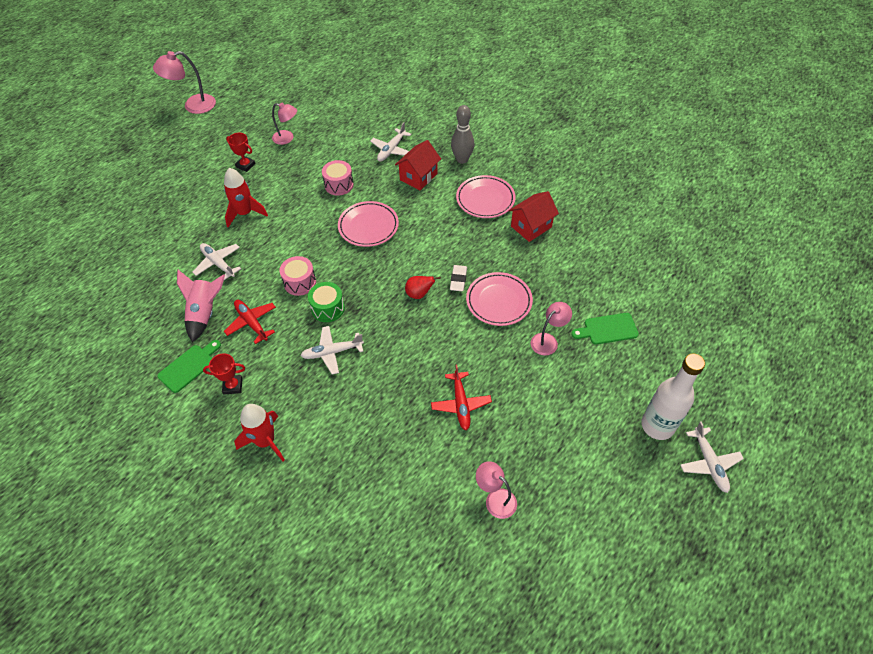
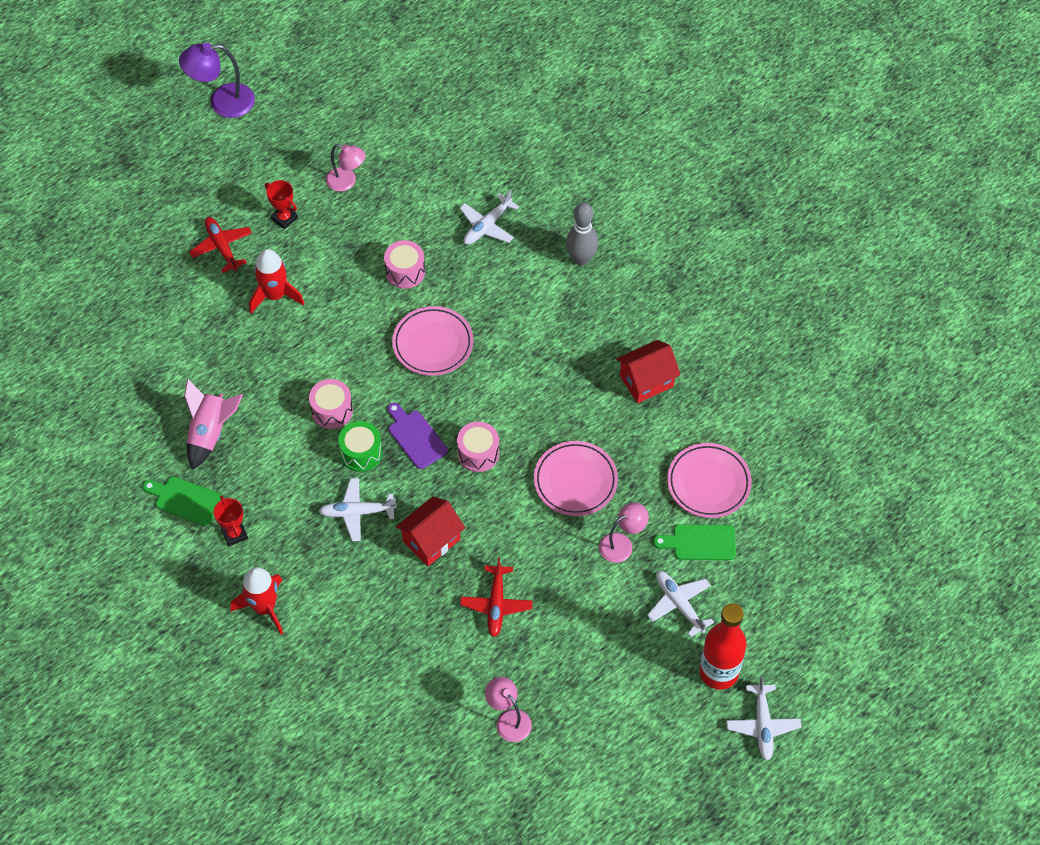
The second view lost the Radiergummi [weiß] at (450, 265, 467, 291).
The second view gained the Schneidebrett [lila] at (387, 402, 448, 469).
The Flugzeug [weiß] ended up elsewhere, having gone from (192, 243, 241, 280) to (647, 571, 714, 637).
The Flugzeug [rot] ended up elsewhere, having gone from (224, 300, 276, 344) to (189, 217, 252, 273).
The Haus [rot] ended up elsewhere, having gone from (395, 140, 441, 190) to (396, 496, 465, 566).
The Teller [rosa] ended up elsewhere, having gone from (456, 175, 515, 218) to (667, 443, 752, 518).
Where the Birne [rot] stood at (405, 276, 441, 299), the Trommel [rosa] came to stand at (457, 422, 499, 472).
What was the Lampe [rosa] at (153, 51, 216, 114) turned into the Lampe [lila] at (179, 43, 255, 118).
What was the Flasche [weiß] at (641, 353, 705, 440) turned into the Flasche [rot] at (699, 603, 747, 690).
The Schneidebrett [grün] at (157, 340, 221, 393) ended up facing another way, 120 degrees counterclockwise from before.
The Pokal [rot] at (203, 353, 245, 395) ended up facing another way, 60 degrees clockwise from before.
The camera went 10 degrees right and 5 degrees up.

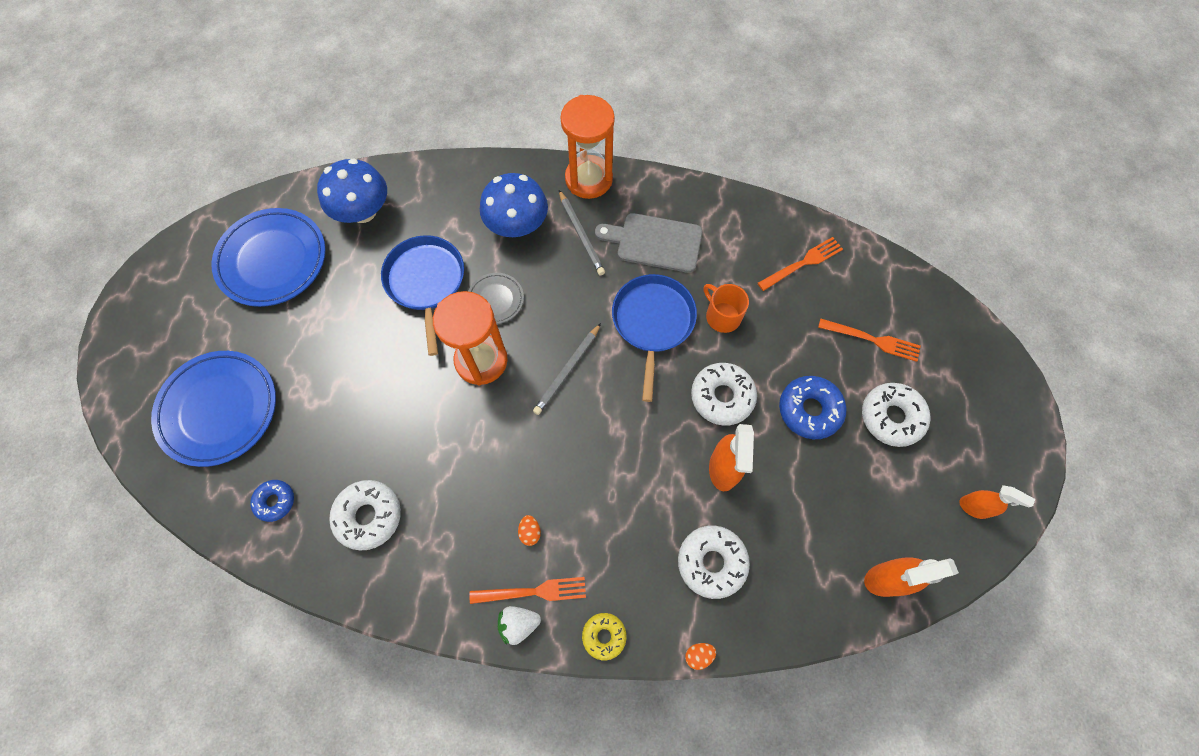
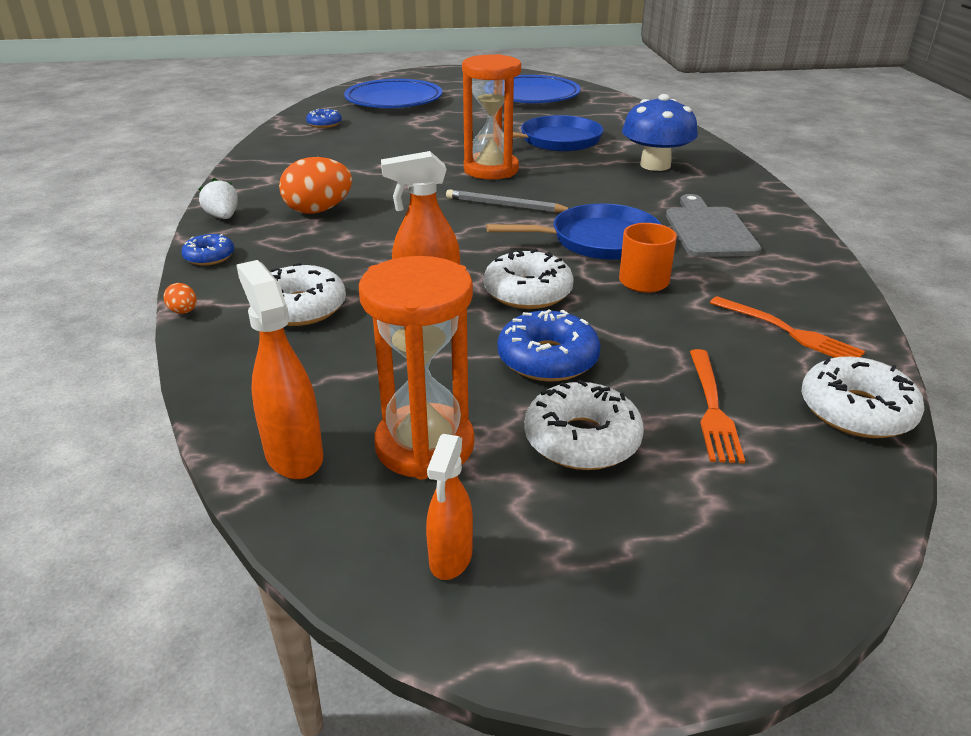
The second view lost the Pilz [blau] at (317, 158, 387, 223).
The second view lost the Teller [grau] at (468, 273, 524, 324).
The second view lost the Gabel [orange] at (469, 577, 586, 604).
The second view lost the Bleistift [grau] at (559, 190, 605, 276).
The Donut [weiß] ended up elsewhere, having gone from (329, 480, 401, 550) to (802, 356, 925, 438).
The Sanduhr [orange] ended up elsewhere, having gone from (560, 95, 615, 199) to (359, 256, 474, 480).
What was the Donut [gelb] at (582, 613, 627, 660) turned into the Donut [blau] at (181, 234, 234, 266).
The size of the Ei [orange] at (518, 515, 541, 546) changed by a factor of 2.27.
The camera went 75 degrees right and 35 degrees down.

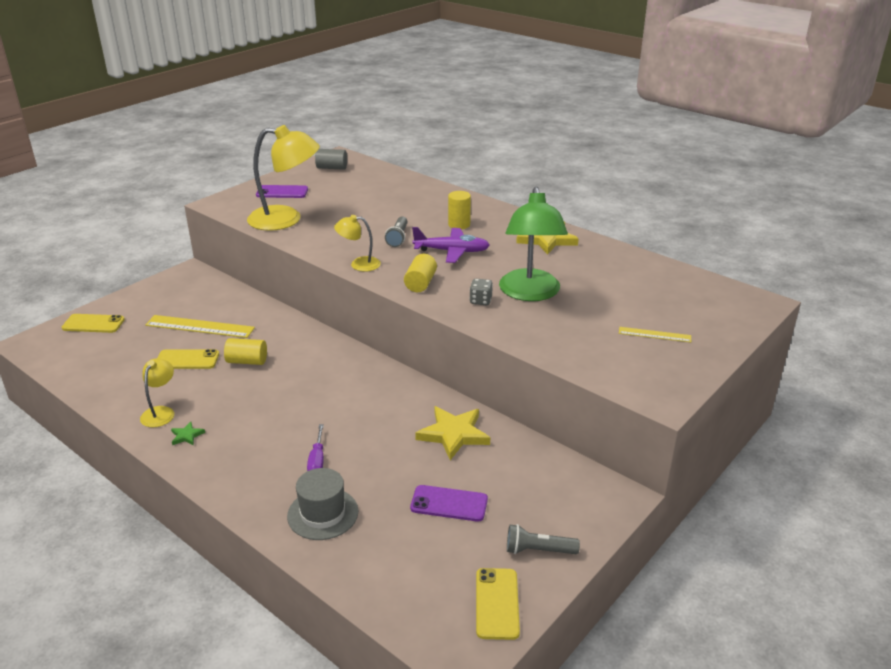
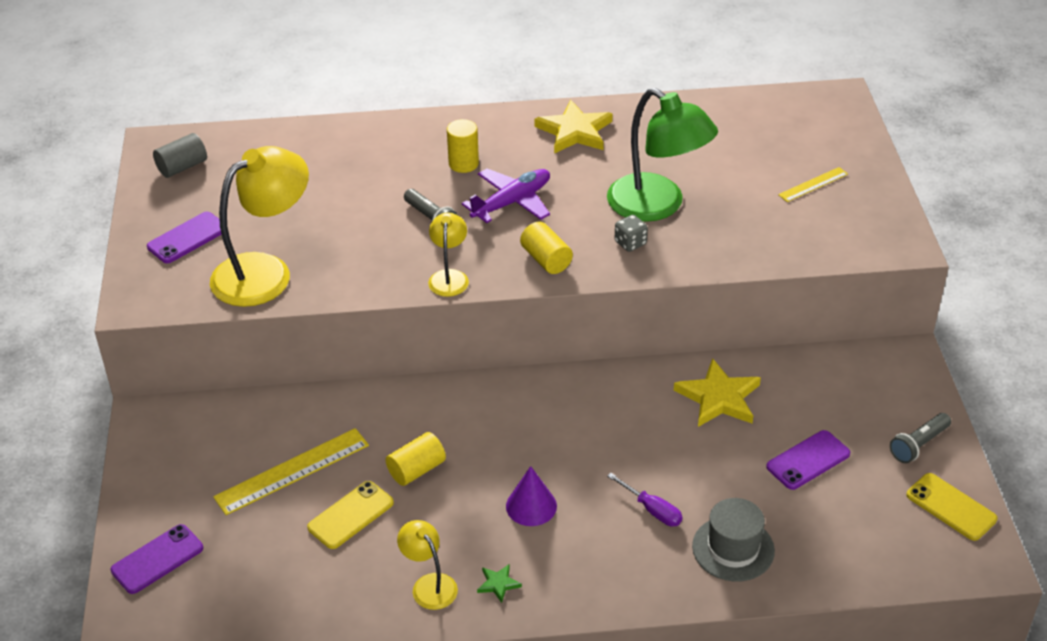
The second view gained the Kegel [lila] at (506, 466, 557, 526).
What was the Handy [gelb] at (62, 314, 125, 333) turned into the Handy [lila] at (111, 524, 203, 594).
The Lampe [gelb] at (334, 215, 381, 272) ended up facing another way, 135 degrees clockwise from before.
The camera went 45 degrees left and 10 degrees up.

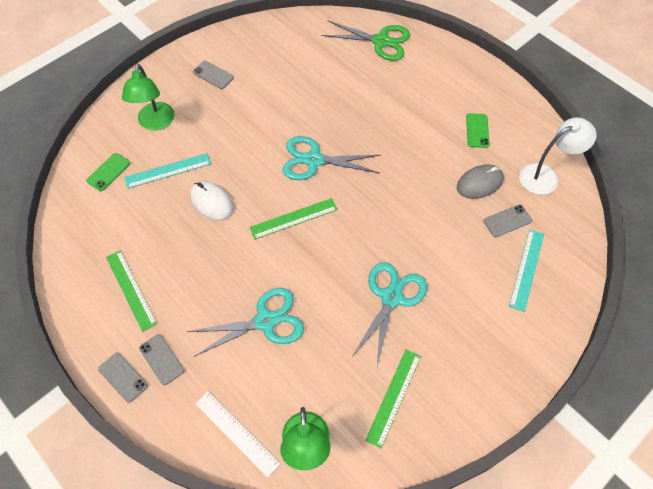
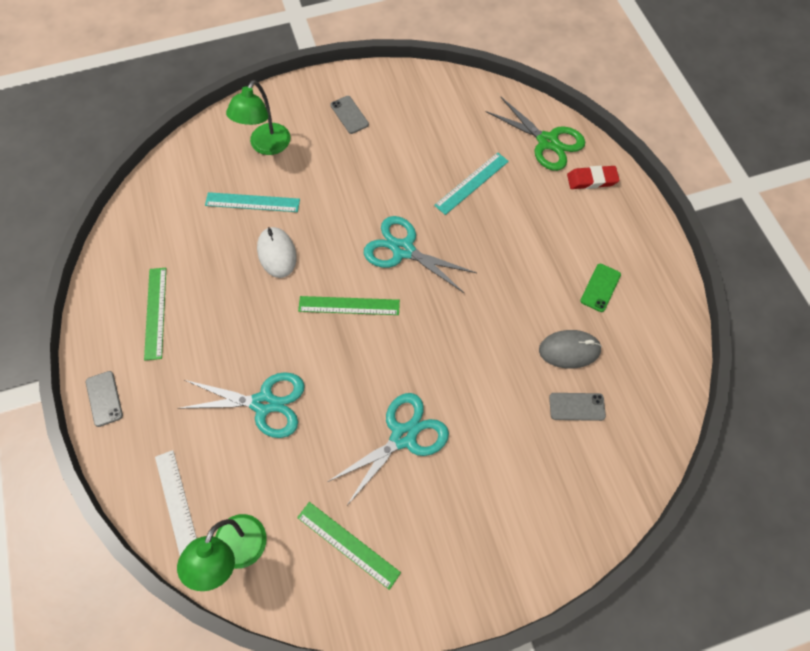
The second view lost the Handy [grün] at (86, 153, 130, 191).
The second view lost the Handy [grau] at (139, 334, 184, 385).
The second view lost the Lampe [weiß] at (519, 117, 596, 195).
The second view gained the Radiergummi [rot] at (567, 166, 620, 189).
The Lineal [türkis] ended up elsewhere, having gone from (509, 229, 544, 312) to (434, 152, 509, 215).
The Lineal [grün] at (365, 350, 421, 449) ended up facing another way, 75 degrees clockwise from before.
The camera went 25 degrees right and 5 degrees up.

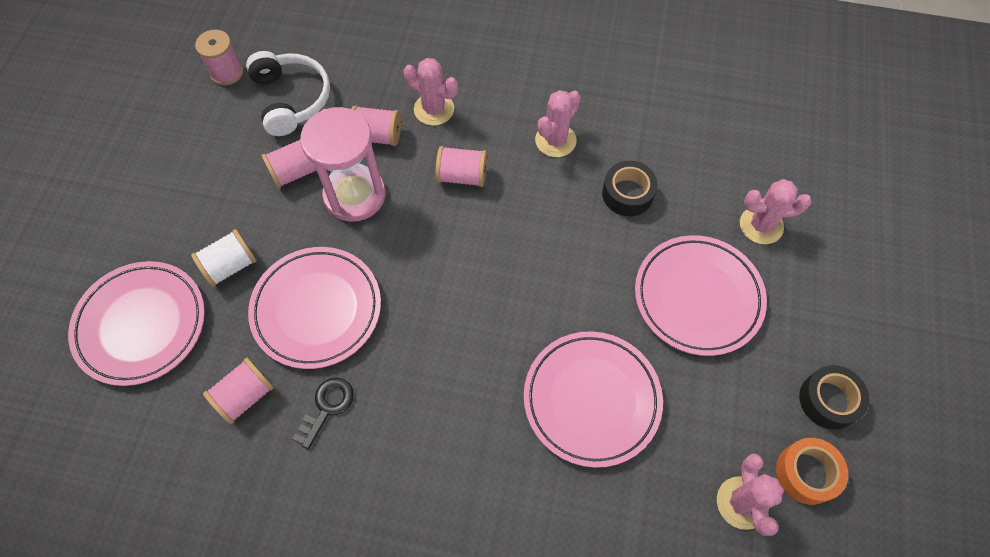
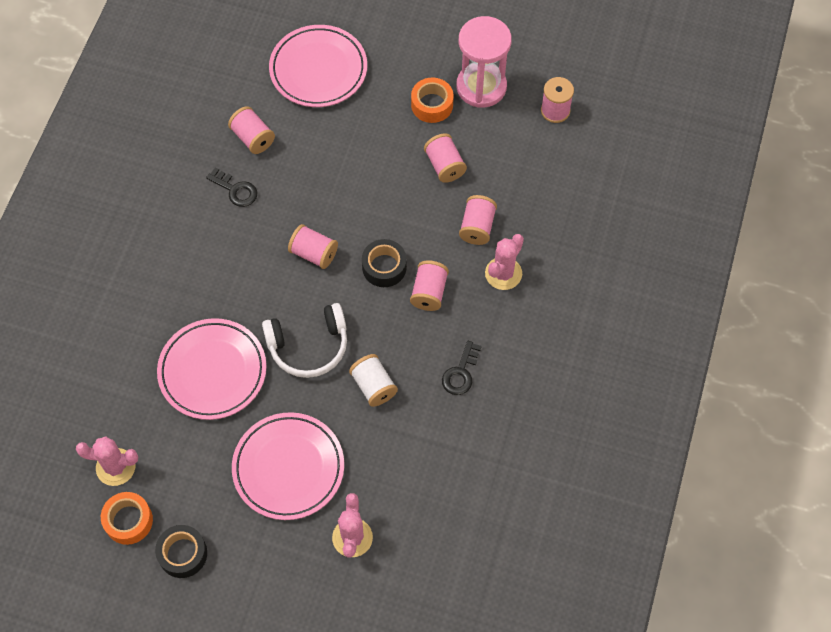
The second view lost the Teller [rosa] at (248, 247, 381, 369).
The second view gained the Garnrolle [rosa] at (288, 224, 338, 269).
The second view gained the Klebeband [orange] at (411, 78, 454, 123).
The Garnrolle [weiß] ended up elsewhere, having gone from (191, 229, 257, 287) to (349, 354, 398, 407).
The Kopfhörer [weiß] ended up elsewhere, having gone from (246, 51, 330, 136) to (262, 303, 347, 378).
The Sanduhr [rosa] ended up elsewhere, having gone from (300, 107, 386, 222) to (456, 16, 512, 108).
The Klebeband [schwarz] ended up elsewhere, having gone from (602, 161, 658, 216) to (362, 239, 407, 287).
Where the Kaktus [rosa] stood at (535, 90, 581, 157), the Schlüssel [schwarz] came to stand at (442, 341, 482, 395).
The camera went 95 degrees right and 0 degrees up.

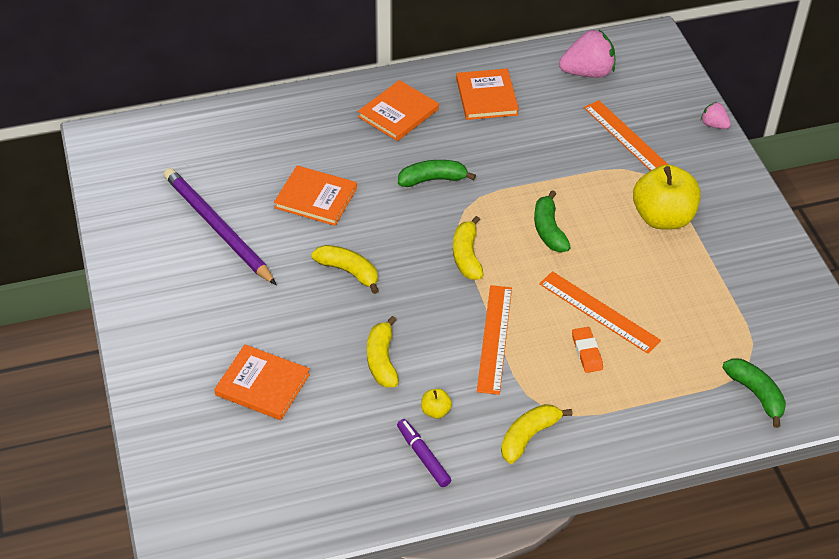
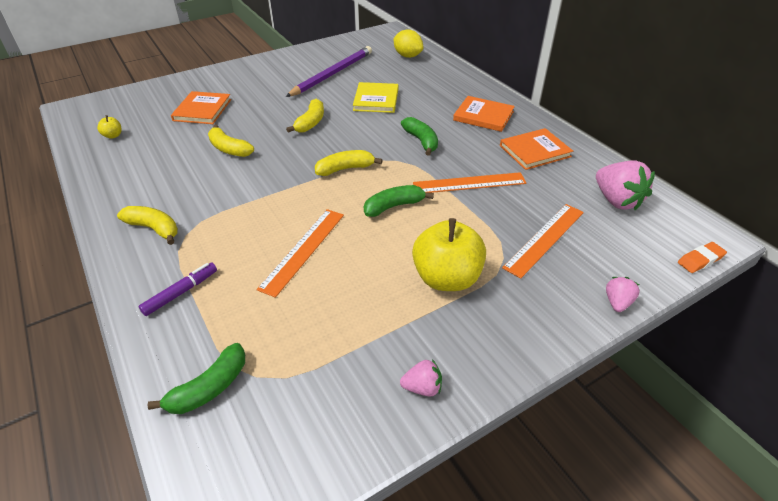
The second view gained the Zitrone [gelb] at (393, 29, 423, 58).
The second view gained the Erdbeere [rosa] at (400, 359, 442, 396).
The Filzstift [lila] ended up elsewhere, having gone from (397, 419, 451, 487) to (139, 263, 217, 316).
The Apfel [gelb] ended up elsewhere, having gone from (421, 389, 452, 419) to (97, 115, 122, 139).
The Lineal [orange] ended up elsewhere, having gone from (477, 285, 512, 395) to (413, 172, 527, 193).
The Radiergummi [orange] ended up elsewhere, having gone from (572, 327, 603, 373) to (678, 242, 727, 273).
What was the Buch [orange] at (274, 165, 357, 226) turned into the Buch [gelb] at (353, 82, 398, 113).
The Banane [gelb] at (367, 316, 399, 387) ended up facing another way, 120 degrees counterclockwise from before.
The camera went 75 degrees right and 5 degrees down.

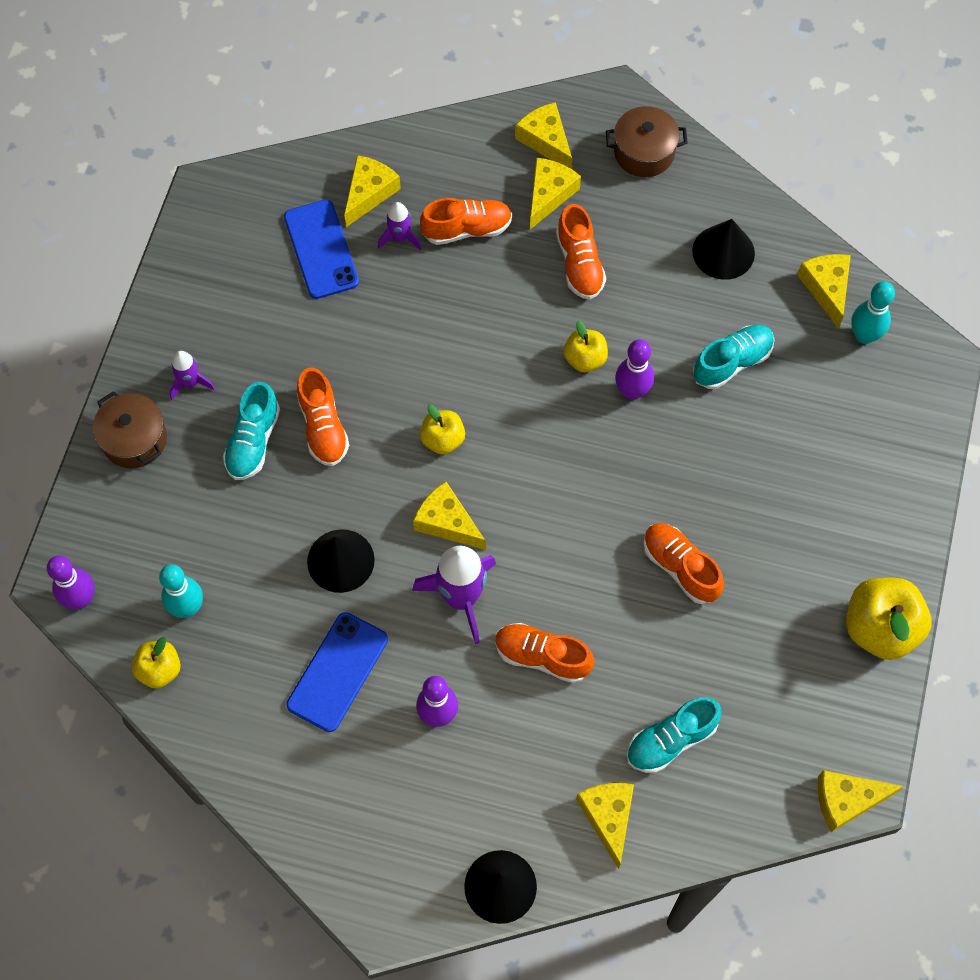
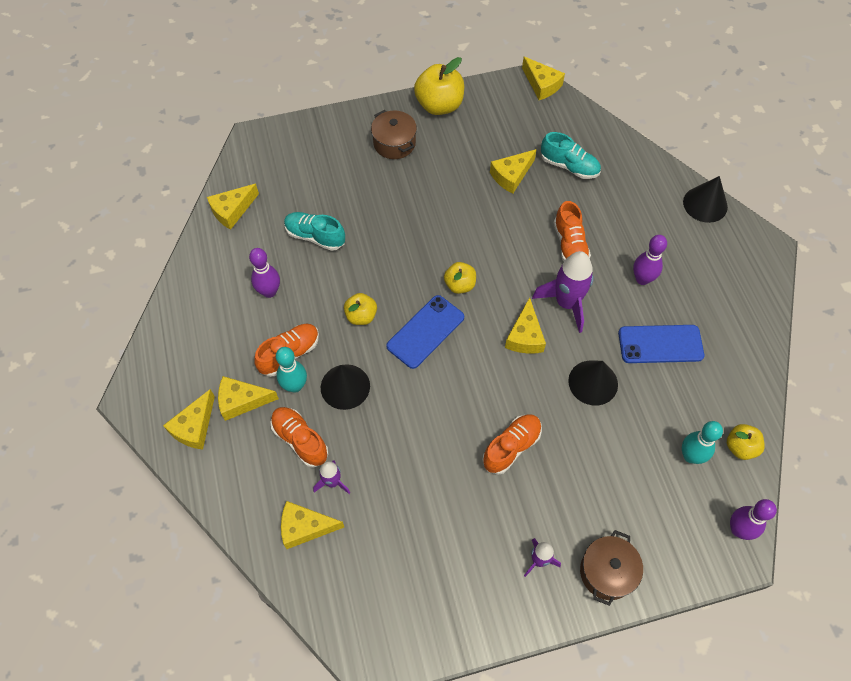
The second view lost the Schuh [türkis] at (223, 382, 280, 480).
The second view lost the Schuh [orange] at (643, 523, 724, 604).
The Handy [blau] ended up elsewhere, having gone from (284, 200, 359, 299) to (386, 295, 464, 369).
The Apfel [gelb] ended up elsewhere, having gone from (420, 405, 465, 455) to (444, 262, 476, 294).
The Käse [gelb] ended up elsewhere, having gone from (576, 783, 634, 869) to (490, 149, 537, 194).
The Kochtopf [braun] ended up elsewhere, having gone from (606, 106, 688, 177) to (371, 110, 417, 159).
The Bowlingkegel [lila] ended up elsewhere, having gone from (615, 339, 654, 400) to (249, 248, 280, 298).
The Kegel [schwarz] ended up elsewhere, having gone from (692, 219, 755, 280) to (321, 364, 370, 410).
The Bowlingkegel [türkis] ended up elsewhere, having gone from (851, 281, 895, 344) to (276, 347, 307, 393).
The camera went 120 degrees left and 5 degrees down.

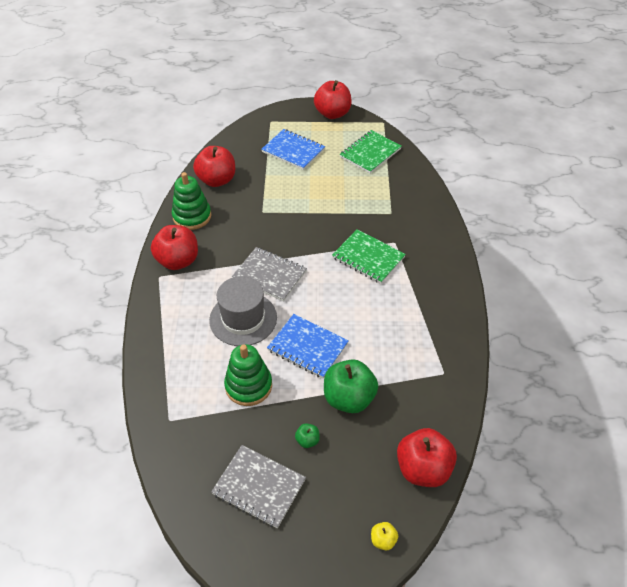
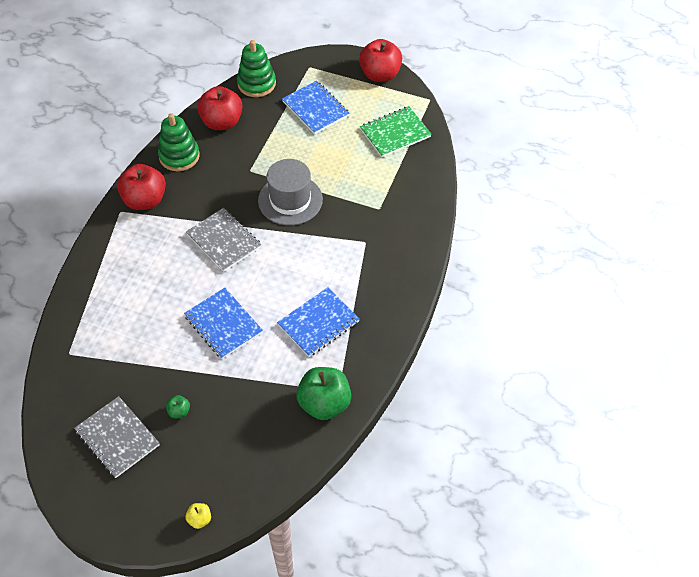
The second view lost the Notizbuch [grün] at (332, 229, 406, 284).
The second view lost the Apfel [rot] at (397, 428, 457, 487).
The second view gained the Notizbuch [blau] at (277, 287, 360, 357).
The Hut [grau] ended up elsewhere, having gone from (209, 276, 277, 346) to (258, 159, 323, 225).
The Stapelspielzeug [grün] ended up elsewhere, having gone from (224, 344, 272, 406) to (237, 40, 276, 97).
The Apfel [grün] ended up elsewhere, having gone from (324, 359, 378, 413) to (296, 367, 351, 420).
The camera went 20 degrees right and 5 degrees up.

